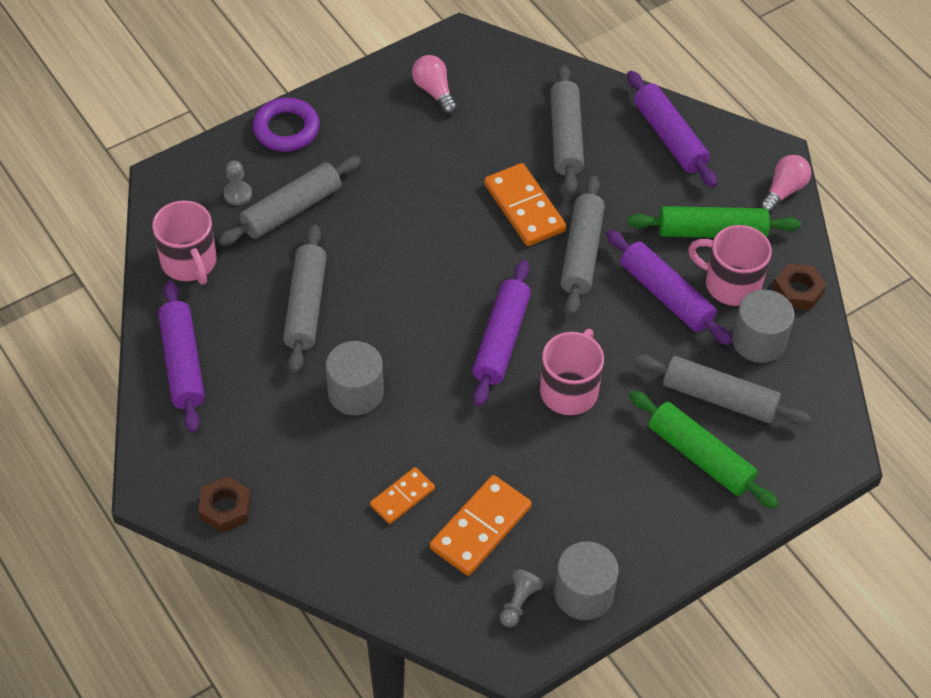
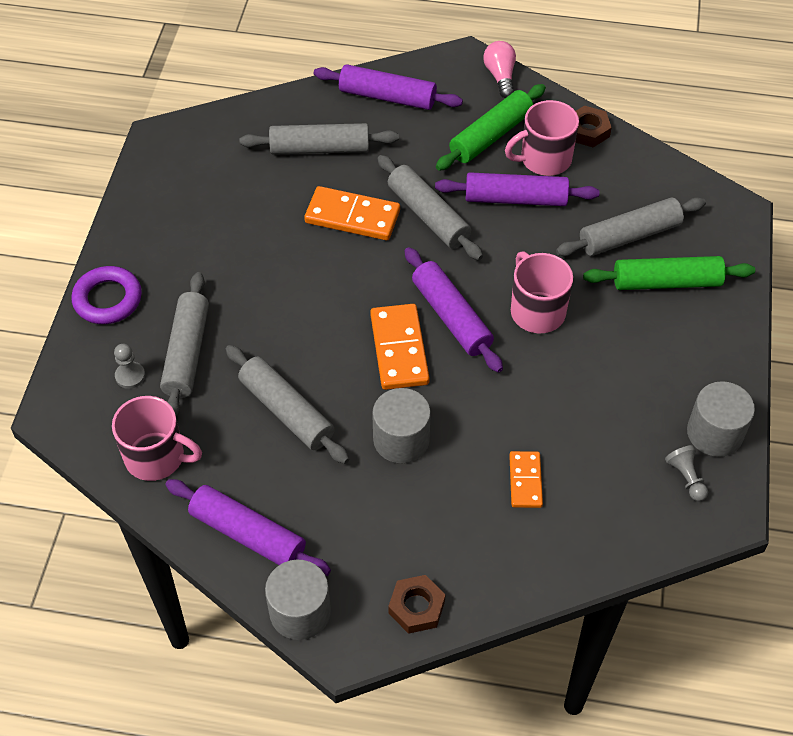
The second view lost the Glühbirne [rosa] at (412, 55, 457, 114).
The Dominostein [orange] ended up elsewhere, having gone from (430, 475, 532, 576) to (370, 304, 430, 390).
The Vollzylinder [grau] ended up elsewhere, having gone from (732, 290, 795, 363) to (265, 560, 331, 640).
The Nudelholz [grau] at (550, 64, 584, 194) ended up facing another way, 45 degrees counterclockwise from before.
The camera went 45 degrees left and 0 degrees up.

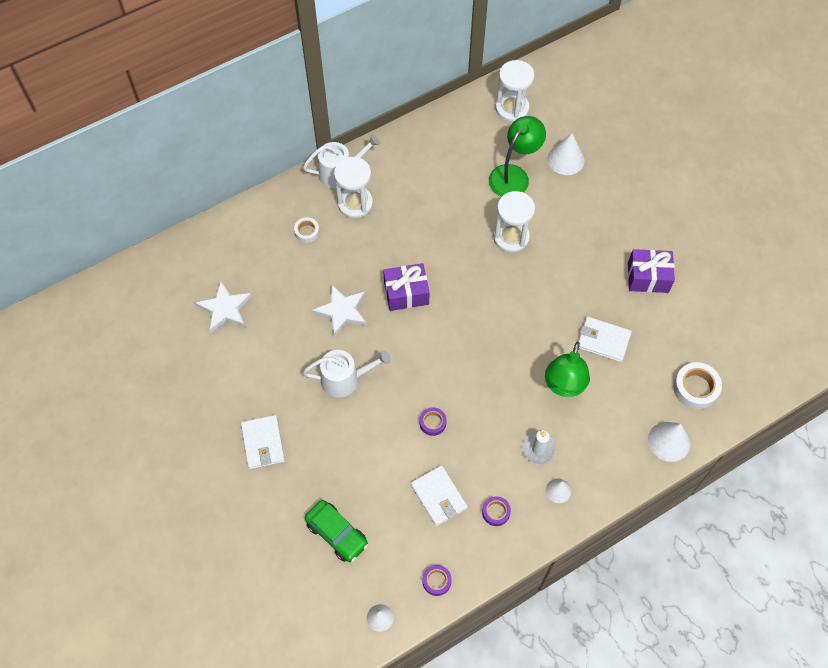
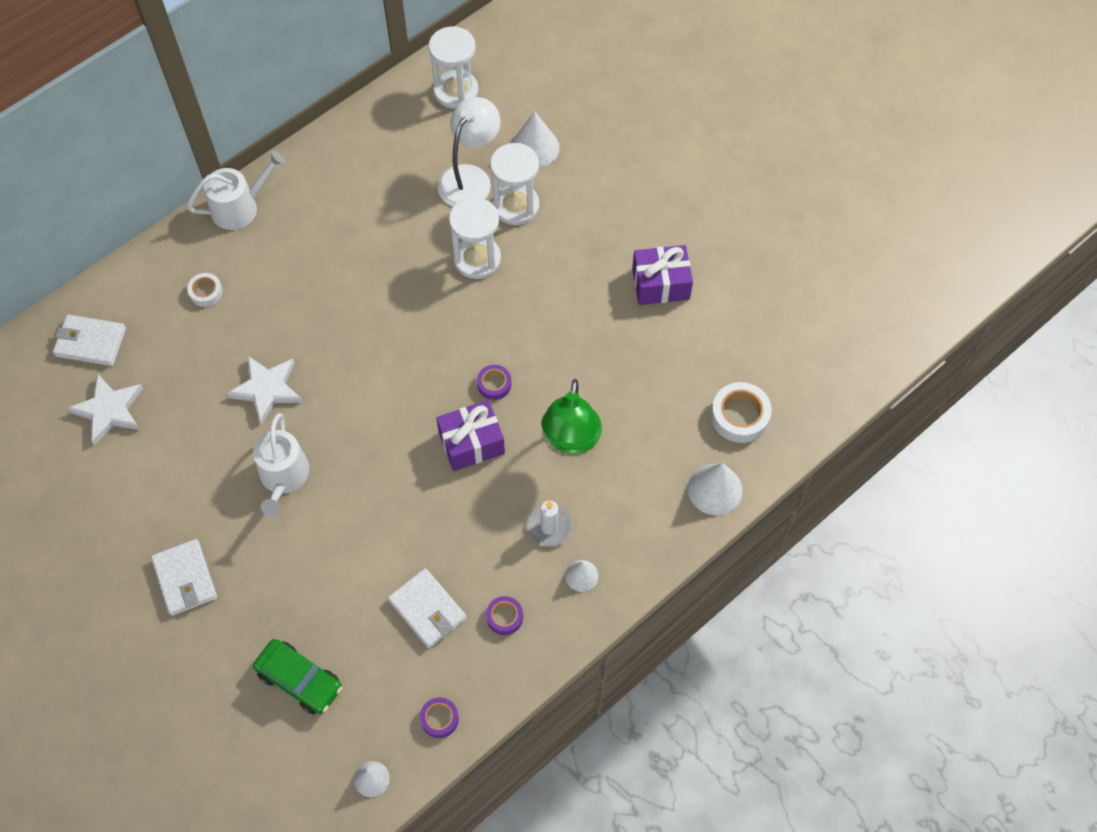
The Sanduhr [weiß] ended up elsewhere, having gone from (334, 157, 373, 218) to (490, 143, 539, 225).
The Geschenk [lila] ended up elsewhere, having gone from (383, 263, 430, 311) to (436, 400, 505, 471).
The Klebeband [lila] ended up elsewhere, having gone from (419, 407, 447, 436) to (477, 365, 511, 400).
The Geldbörse [weiß] ended up elsewhere, having gone from (578, 317, 632, 362) to (53, 314, 126, 366).
What was the Lampe [grün] at (489, 116, 546, 197) turned into the Lampe [weiß] at (437, 97, 500, 207).
The Gießkanne [weiß] at (303, 350, 391, 398) ended up facing another way, 105 degrees clockwise from before.
The camera went 10 degrees left and 0 degrees up.

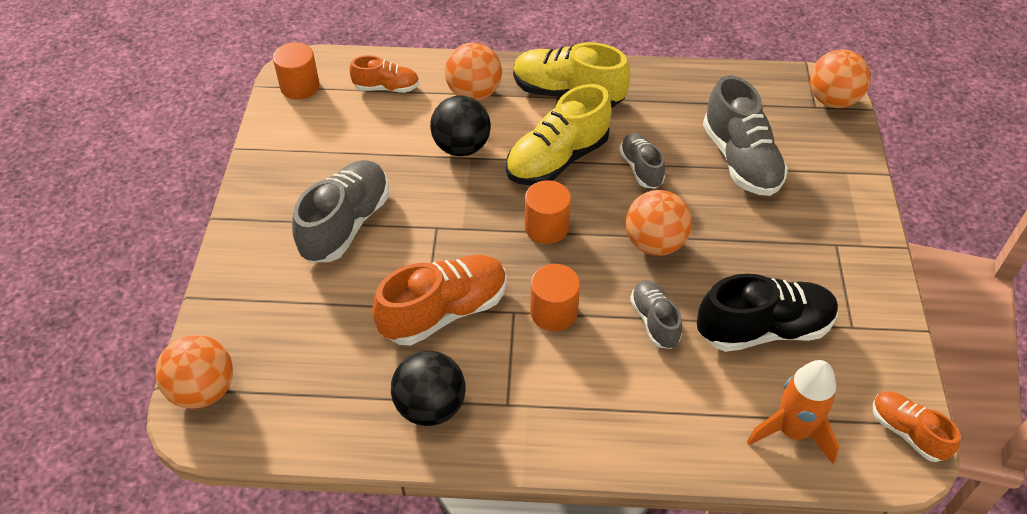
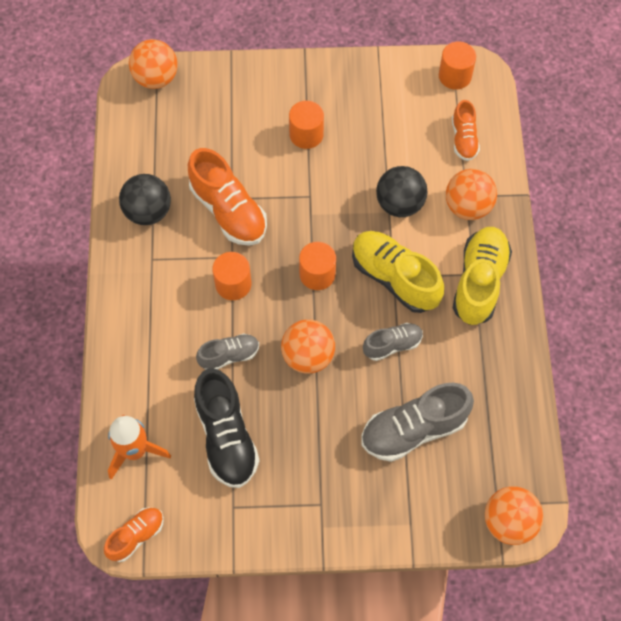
Where the Schuh [grau] stood at (292, 160, 389, 263), the Vollzylinder [orange] came to stand at (289, 101, 324, 149).
The camera went 85 degrees right and 15 degrees up.

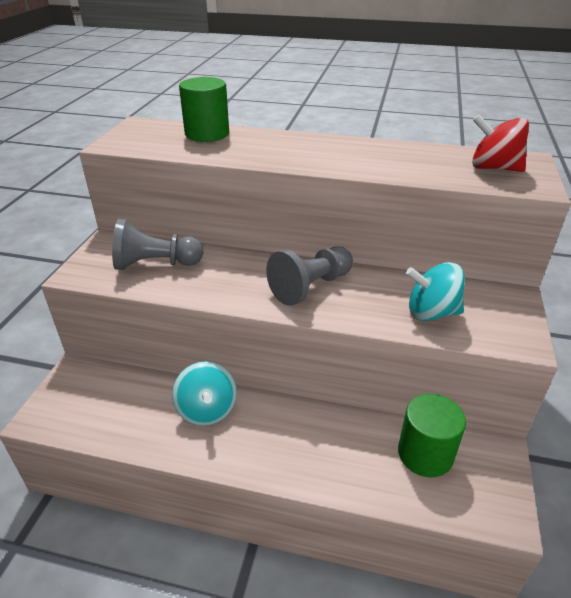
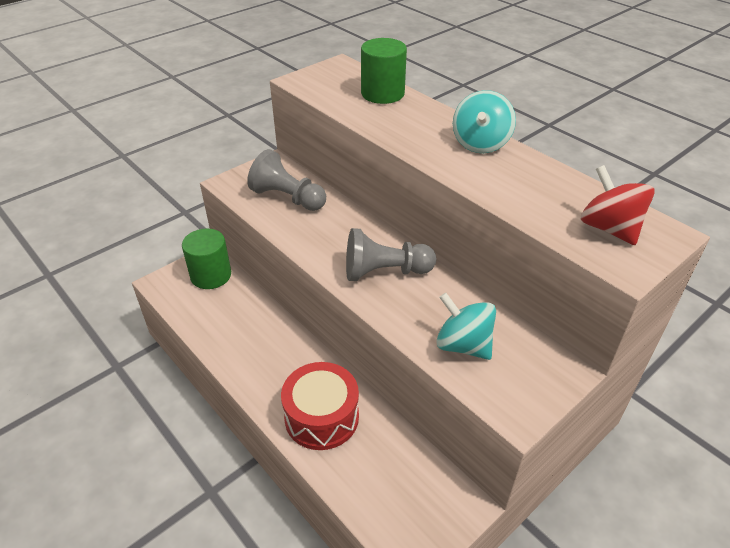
The second view gained the Trommel [rot] at (281, 362, 359, 450).
The Kreisel [türkis] ended up elsewhere, having gone from (172, 361, 237, 426) to (453, 90, 516, 153).
The Vollzylinder [grün] ended up elsewhere, having gone from (398, 394, 466, 477) to (182, 228, 231, 289).
The camera went 35 degrees right and 5 degrees up.

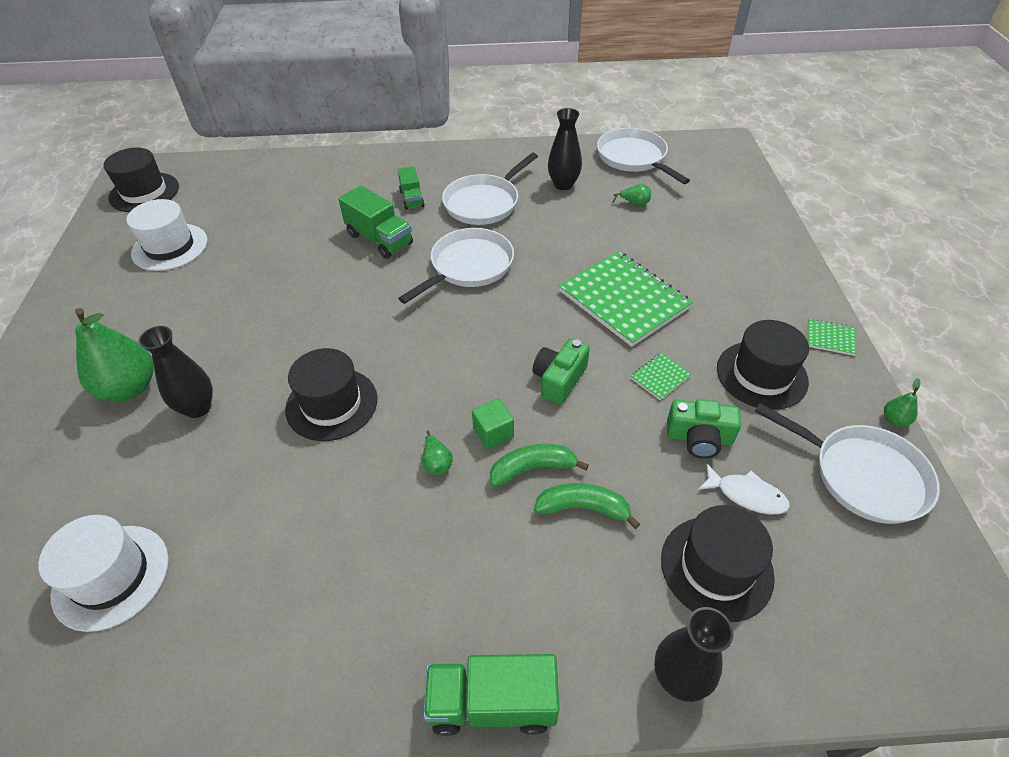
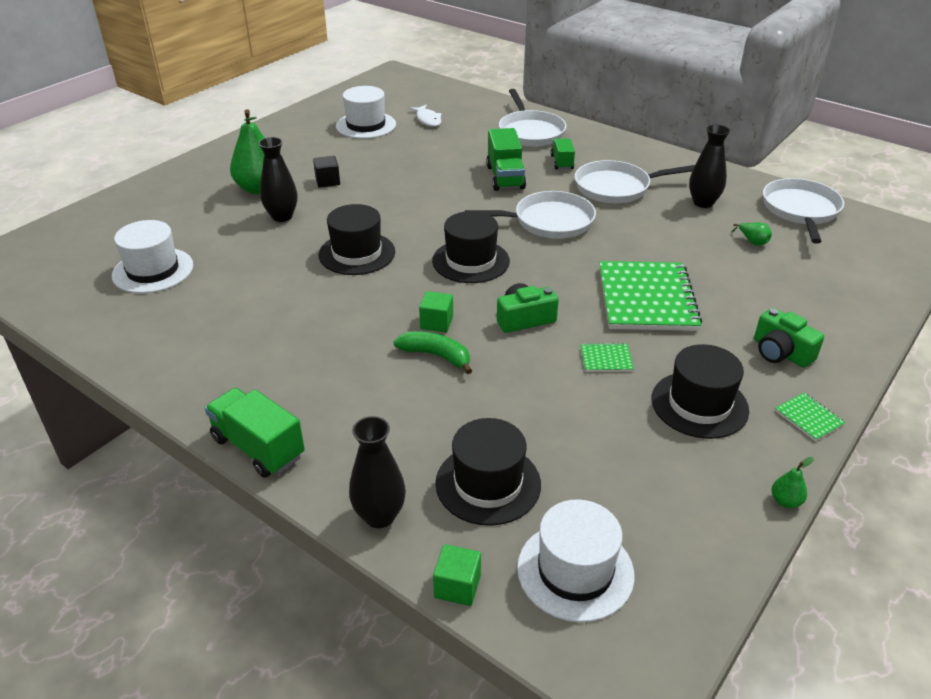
The second view lost the Birne [grün] at (422, 431, 453, 475).
The second view lost the Banane [grün] at (534, 483, 640, 529).
The second view gained the Kubus [schwarz] at (313, 156, 340, 188).
The second view gained the Kubus [grün] at (433, 544, 481, 606).
The second view gained the Hut [weiß] at (517, 499, 635, 622).
The Hut [schwarz] ended up elsewhere, having gone from (103, 148, 179, 212) to (432, 211, 510, 283).
The Kamera [grün] ended up elsewhere, having gone from (667, 399, 741, 458) to (754, 308, 824, 368).
The Fisch [weiß] ended up elsewhere, having gone from (698, 464, 790, 515) to (409, 105, 442, 127).
The Pfanne [weiß] ended up elsewhere, having gone from (755, 403, 940, 524) to (499, 89, 566, 147).
The Lastwagen [grün] at (398, 166, 425, 210) ended up facing another way, 150 degrees clockwise from before.
The camera went 40 degrees right and 10 degrees down.

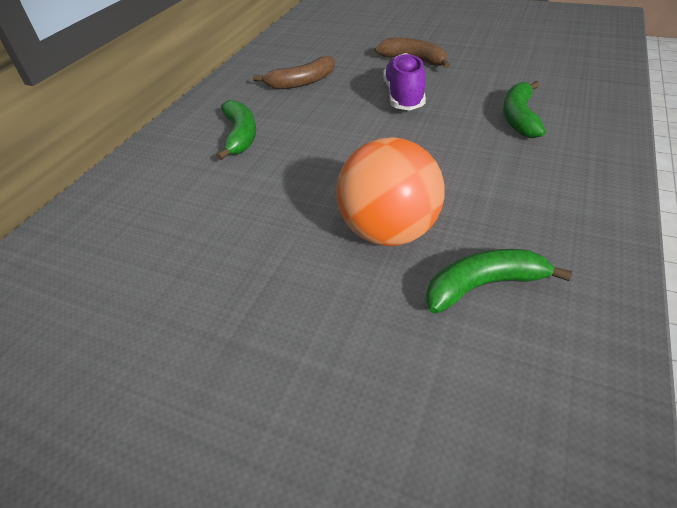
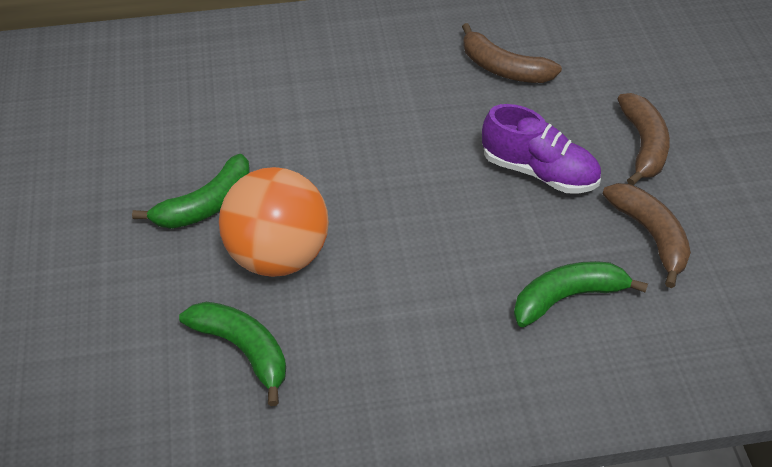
The second view gained the Banane [braun] at (602, 183, 691, 288).
The Banane [grün] ended up elsewhere, having gone from (216, 100, 256, 160) to (132, 154, 250, 229).
The Schuh [lila] at (383, 53, 426, 111) ended up facing another way, 60 degrees clockwise from before.
The camera went 55 degrees right and 5 degrees up.

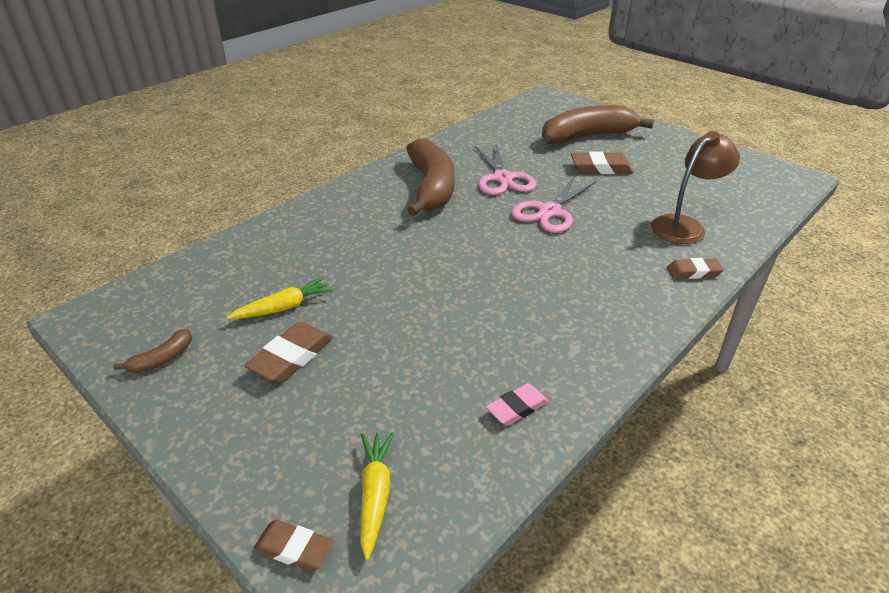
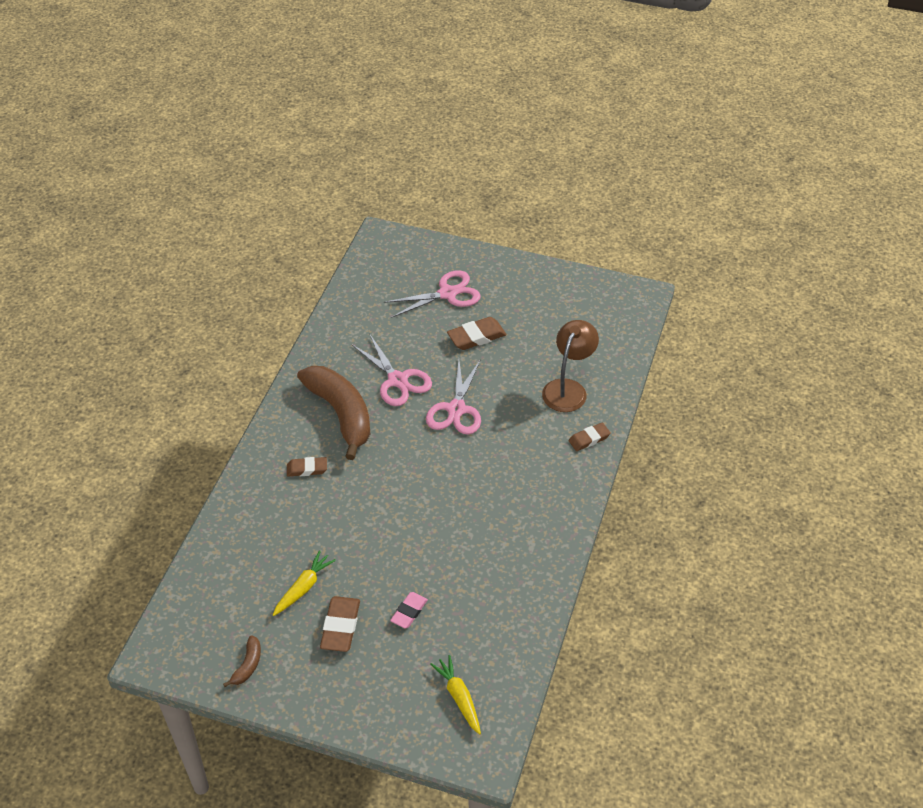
The Radiergummi [braun] ended up elsewhere, having gone from (253, 520, 334, 571) to (287, 457, 327, 477).
The Radiergummi [rosa] ended up elsewhere, having gone from (486, 383, 549, 426) to (390, 592, 428, 628).
Where the Banane [braun] stood at (542, 105, 654, 144), the Schere [rosa] came to stand at (384, 270, 481, 318).
The camera went 25 degrees left and 10 degrees up.

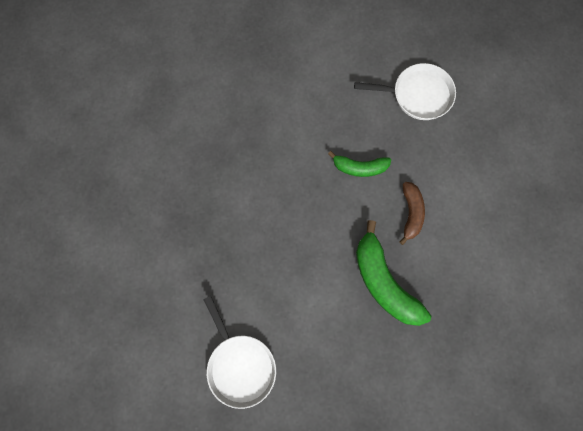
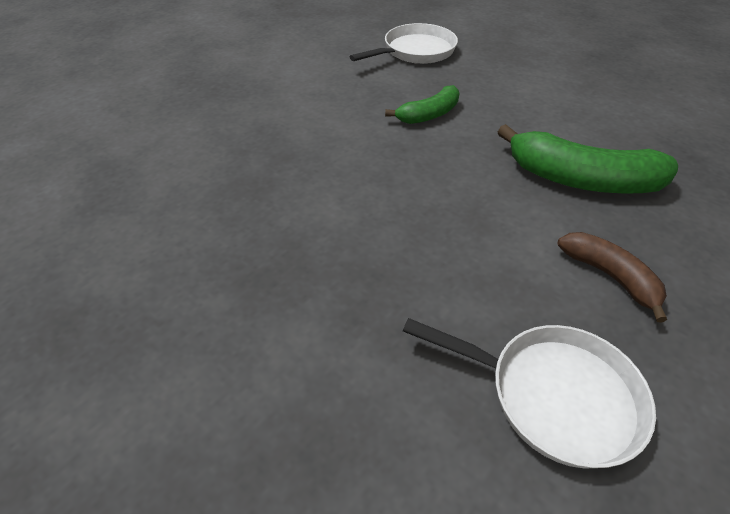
The Banane [braun] ended up elsewhere, having gone from (399, 182, 425, 245) to (558, 232, 667, 322).
The camera went 40 degrees left and 30 degrees down.

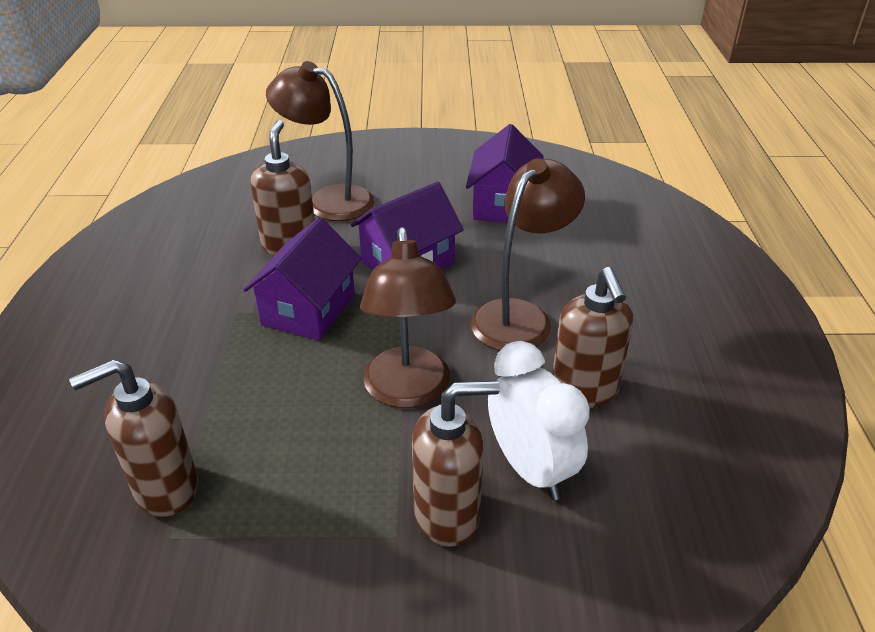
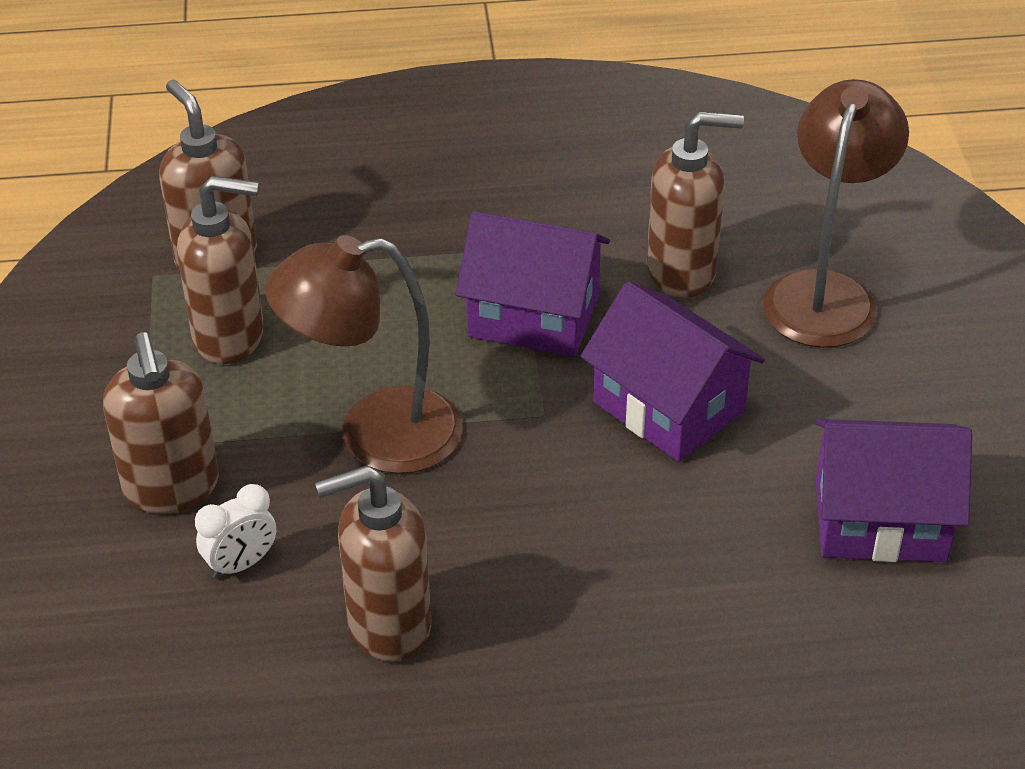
The second view lost the Lampe [braun] at (470, 158, 585, 351).
The second view gained the Seifenspender [braun] at (177, 176, 264, 364).
The size of the Wecker [weiß] at (488, 341, 590, 500) changed by a factor of 0.53.
The camera went 85 degrees right and 5 degrees up.

